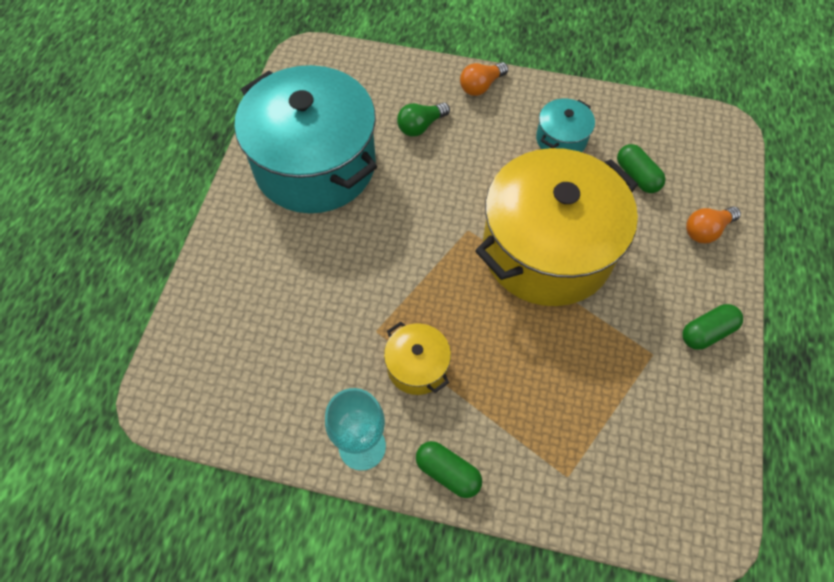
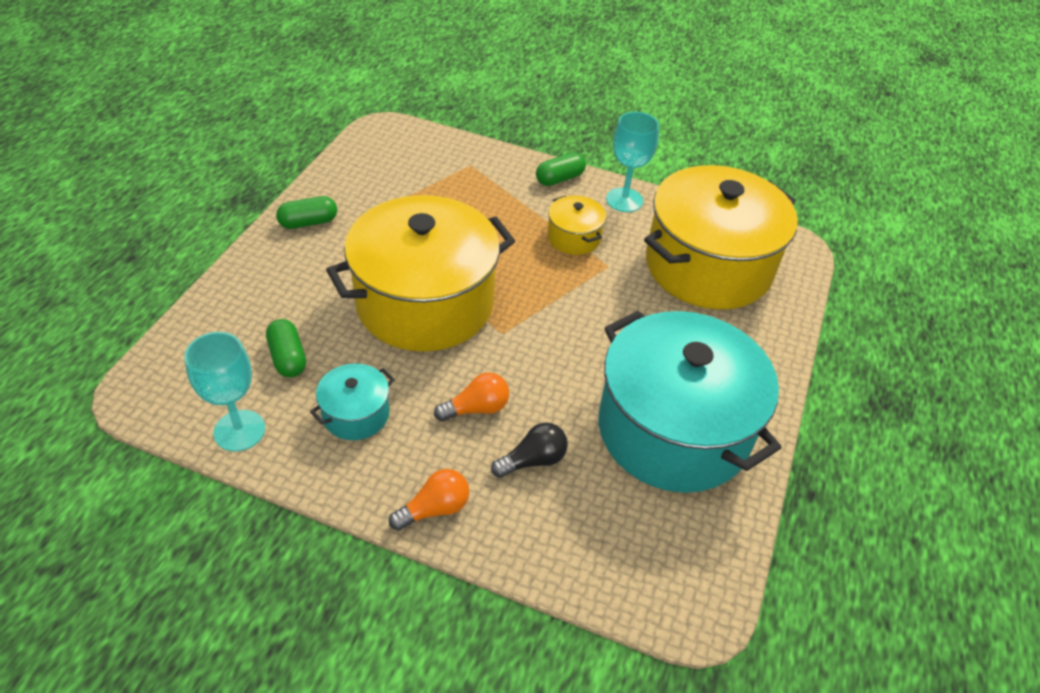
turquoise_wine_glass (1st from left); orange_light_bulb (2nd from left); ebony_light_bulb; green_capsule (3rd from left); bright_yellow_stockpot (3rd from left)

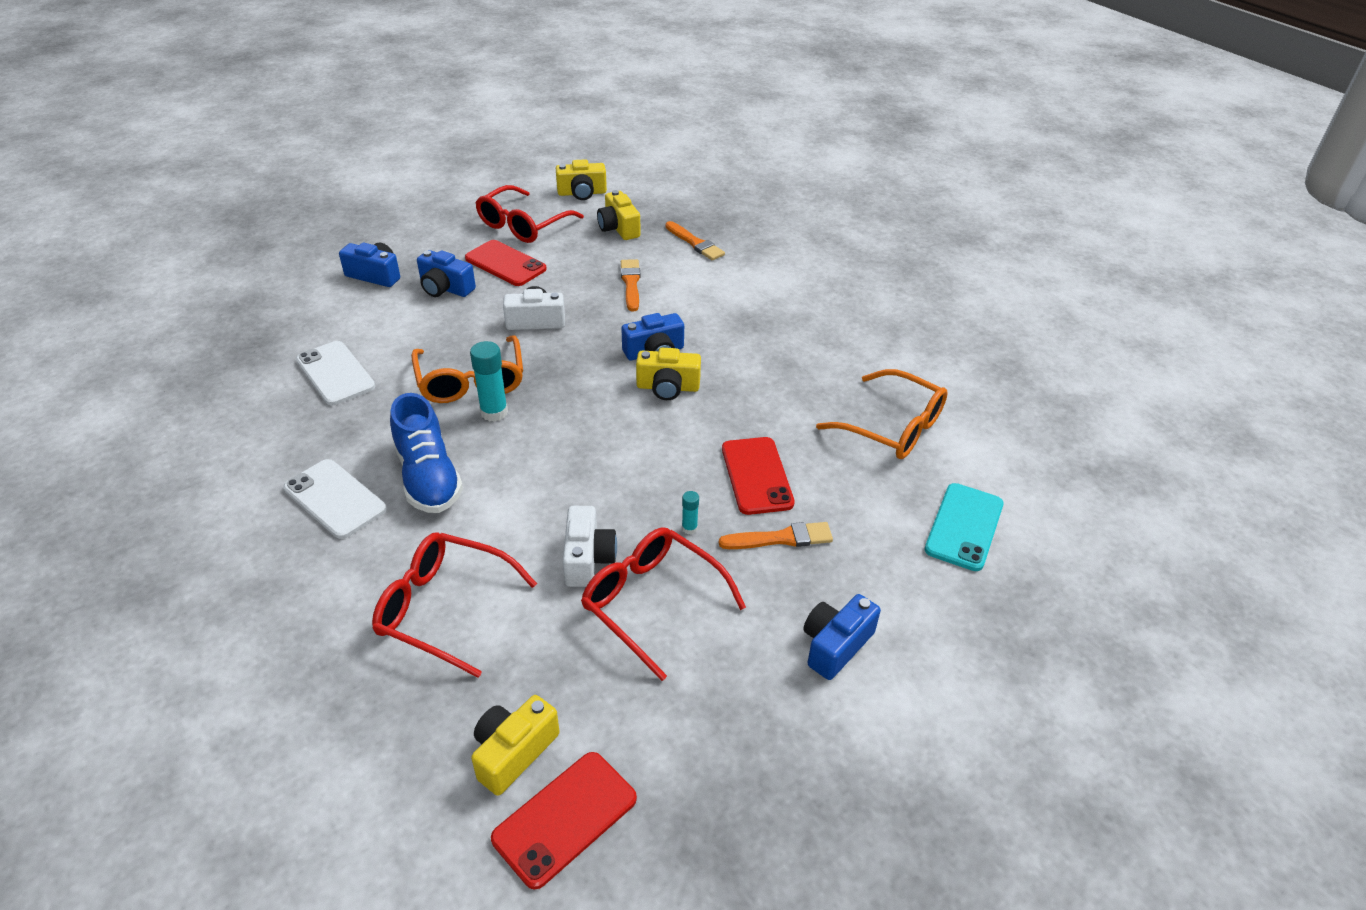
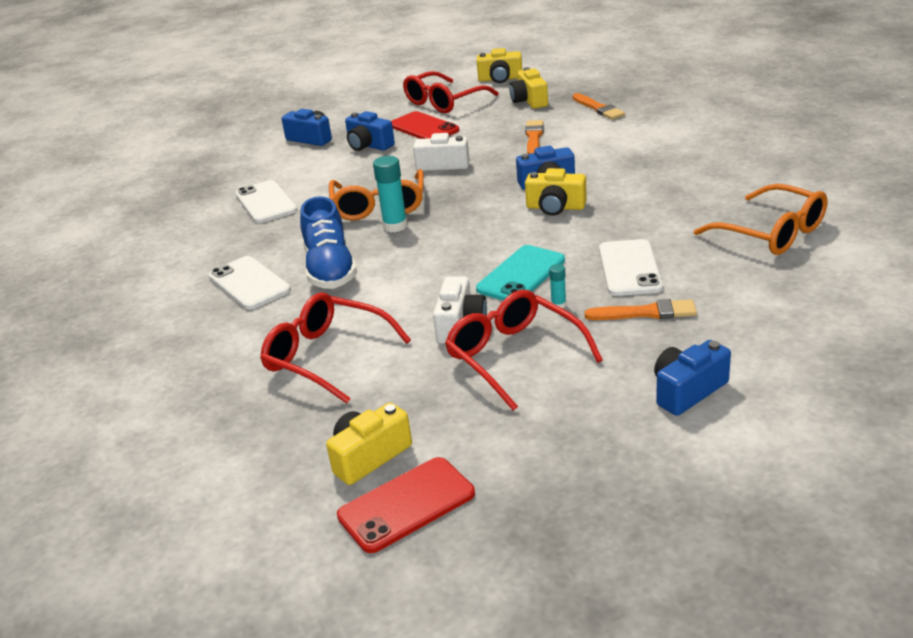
turquoise_mobile_phone; pure_white_mobile_phone (3rd from left)

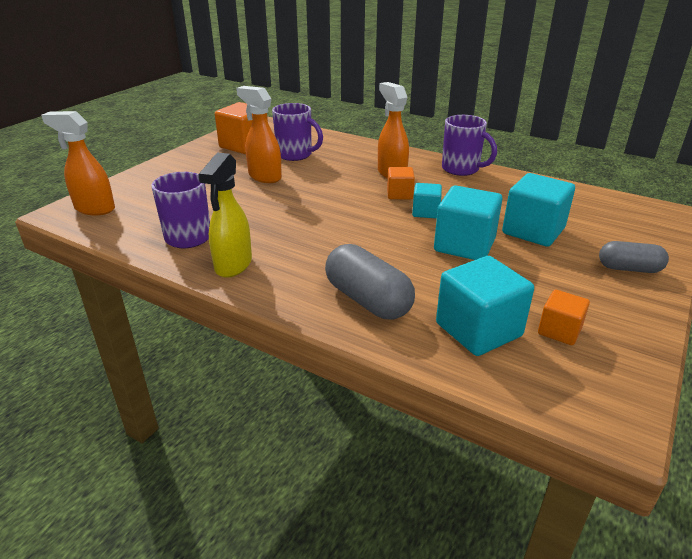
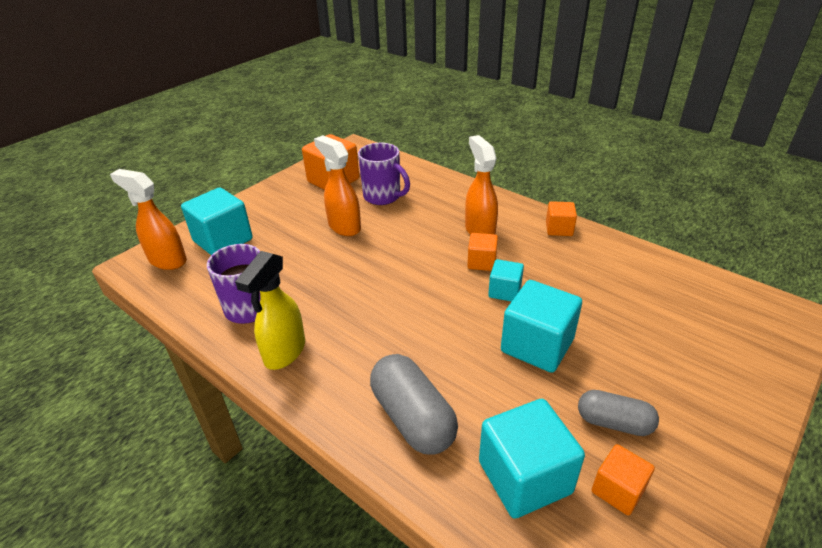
turquoise_solid_cube (1st from left); orange_solid_cube (3rd from left); grey_capsule (2nd from left)

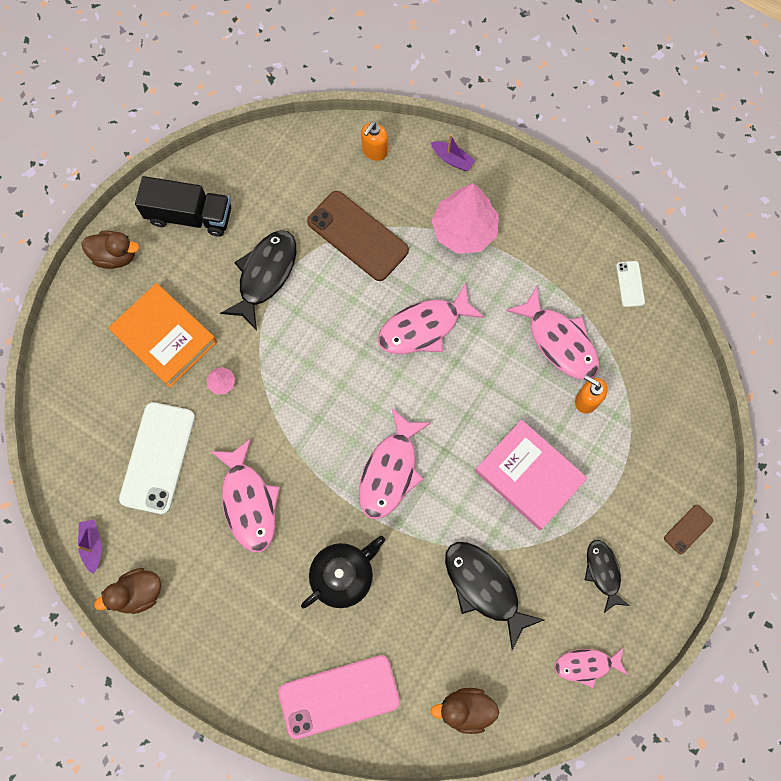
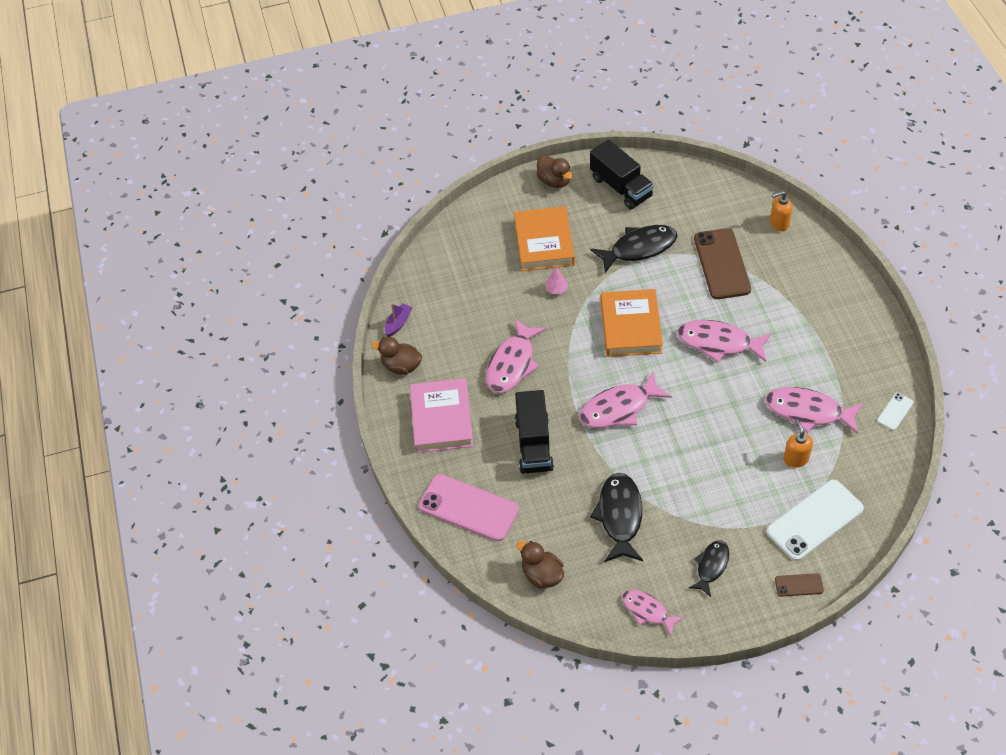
pink_hardback; ebony_truck (1st from left); orange_hardback (2nd from left); pink_fish_figure (5th from left); pure_white_mobile_phone (1st from left); violet_boat (2nd from left in the first image); pink_toy_tree (2nd from left in the first image)

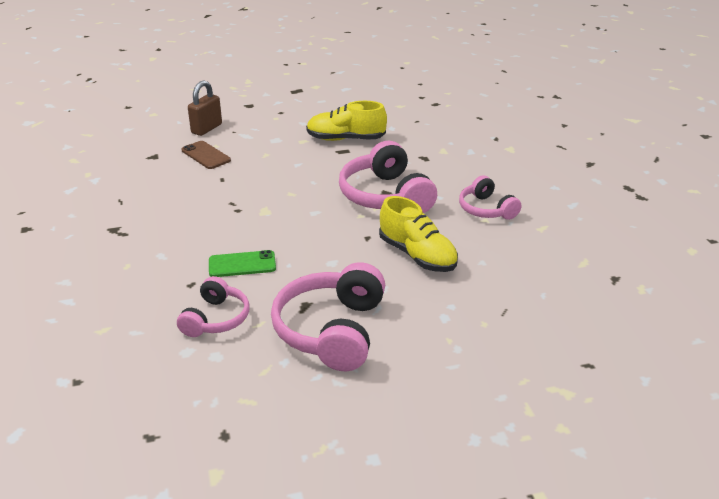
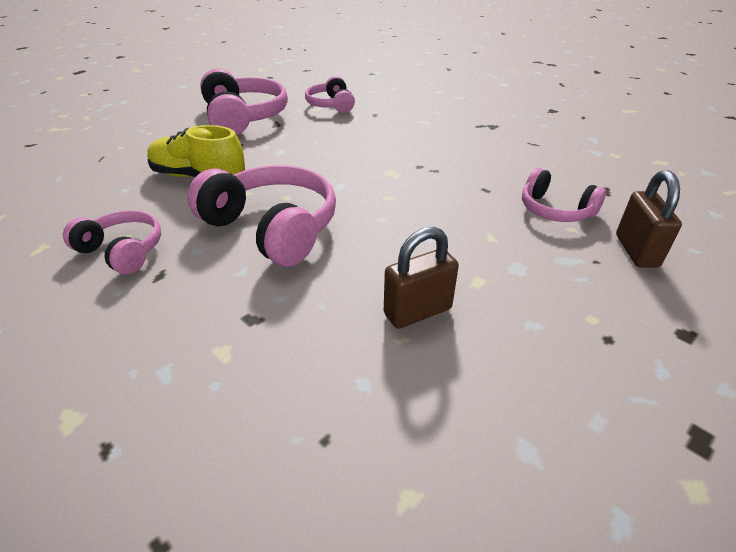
russet_padlock (1st from left); pink_headset (5th from left); green_mobile_phone

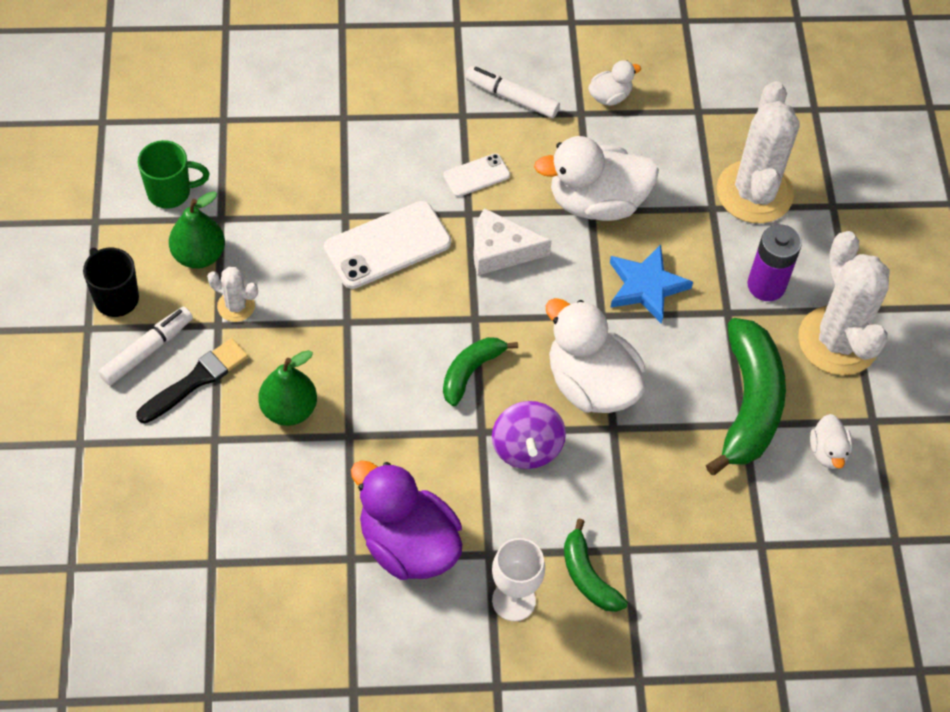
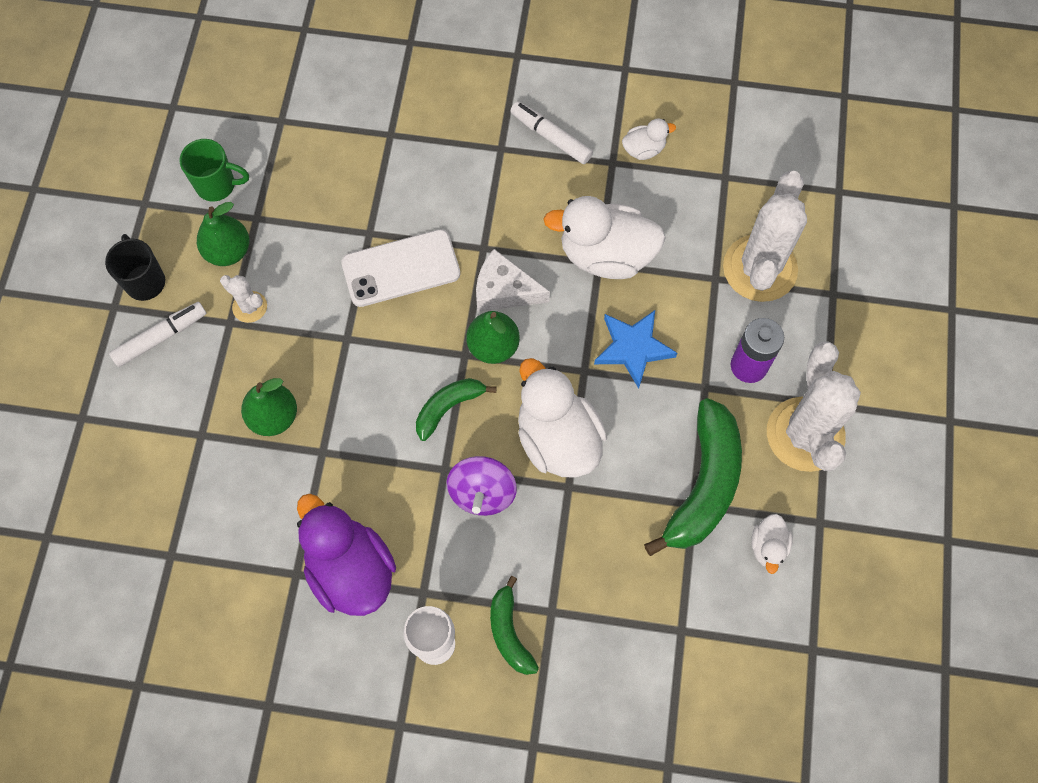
green_pear (3rd from left); ebony_paint_brush; pure_white_mobile_phone (2nd from left in the first image)

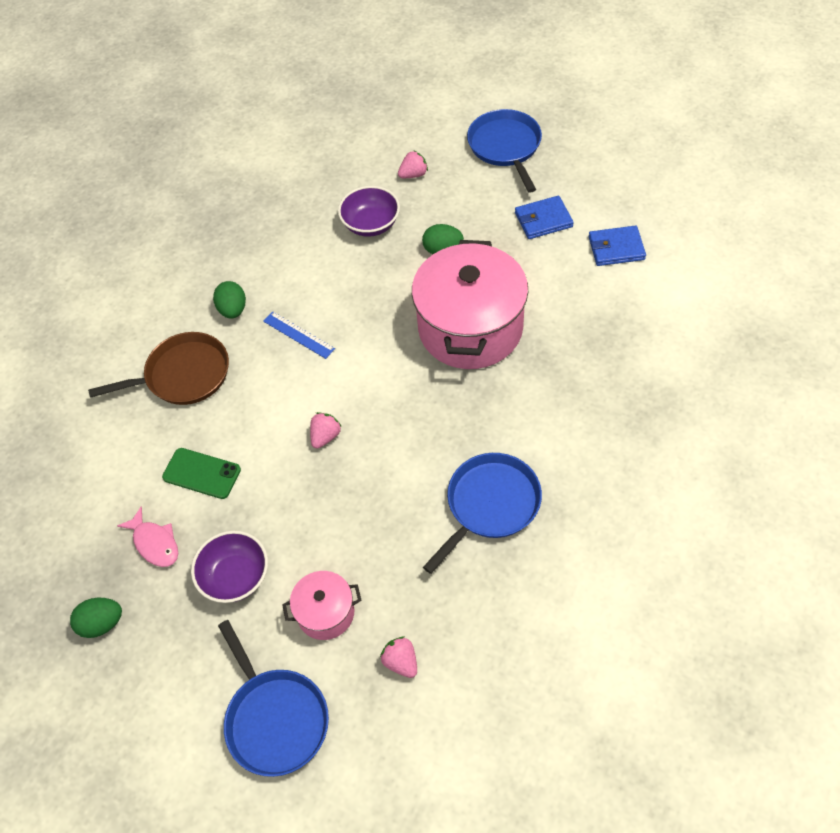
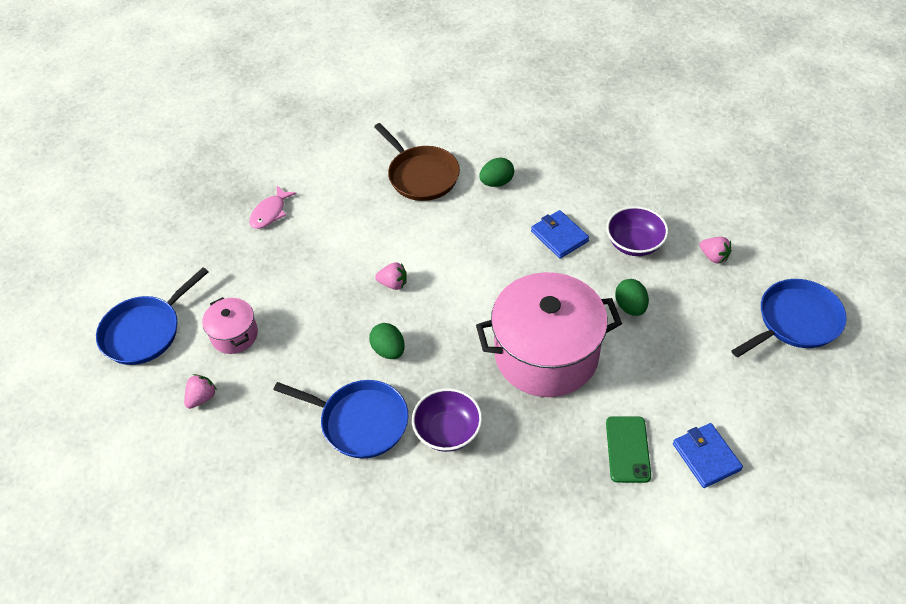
green_egg_shape (1st from left); violet_deep_dish (1st from left); cobalt_billfold (1st from left); green_mobile_phone; cobalt_measuring_stick

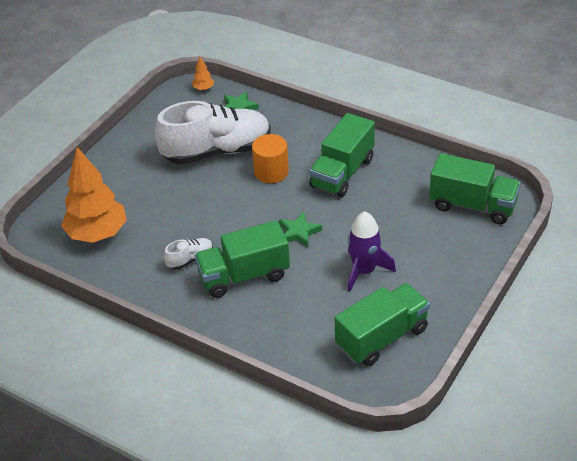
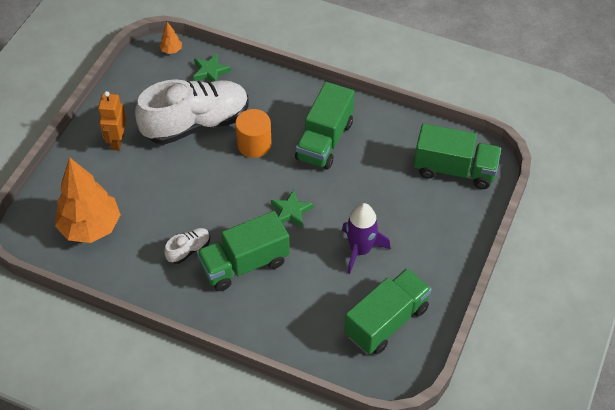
orange_toy_robot

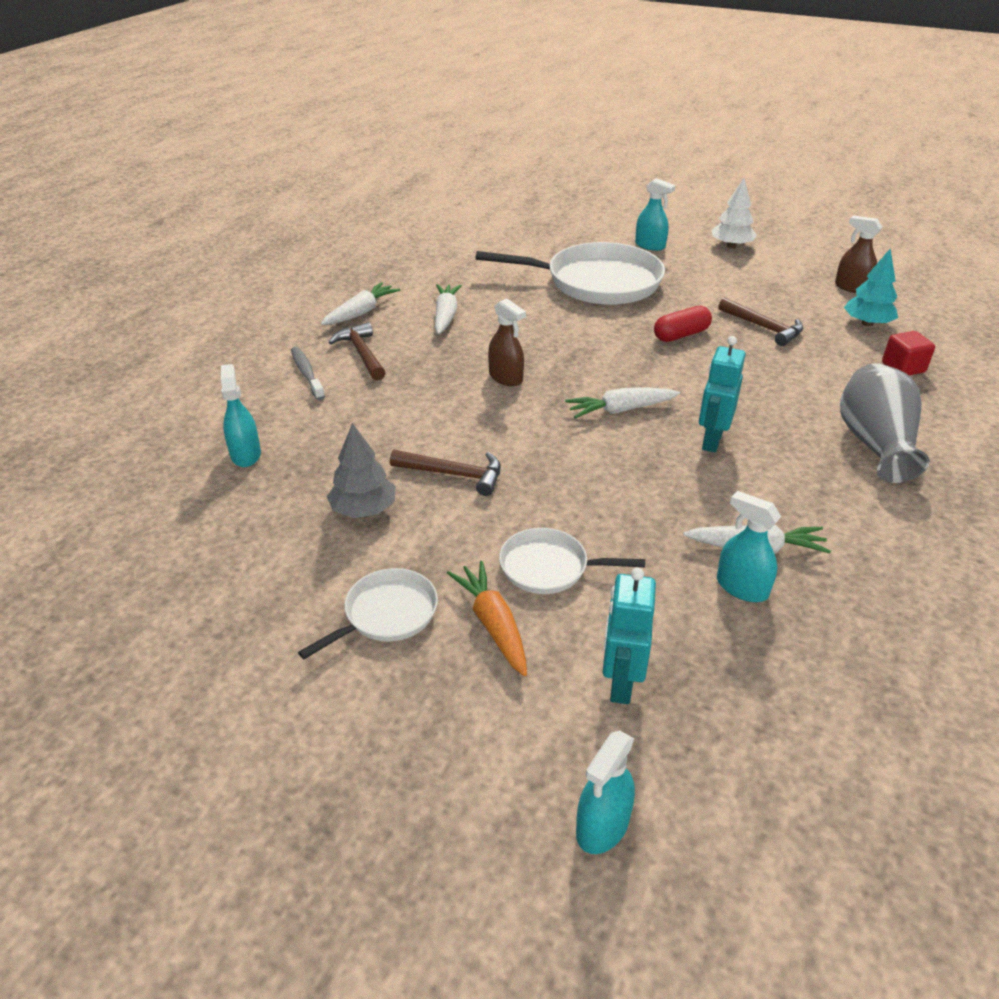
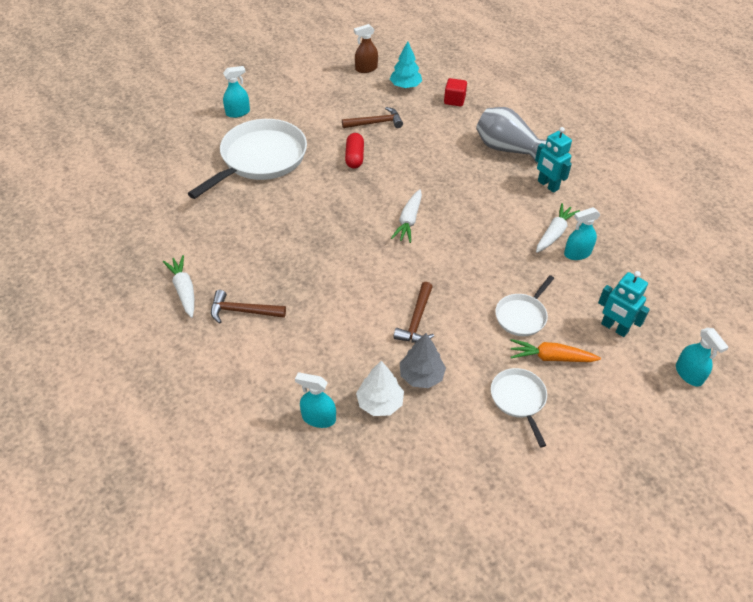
pure_white_toy_tree; russet_claw_hammer (3rd from left); turquoise_toy_robot (1st from left); grey_tooth_brush; pure_white_toy_carrot (2nd from left in the first image); russet_spray_cleaner (1st from left in the first image)

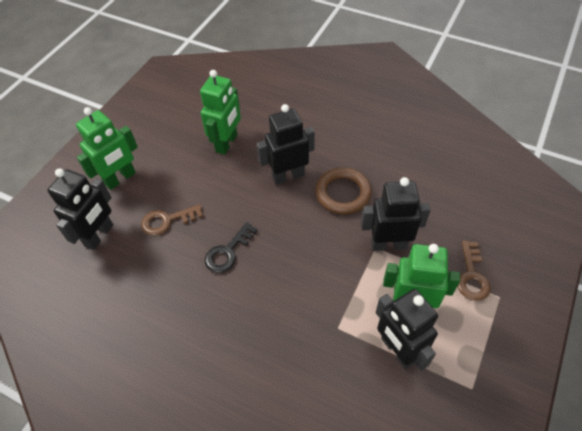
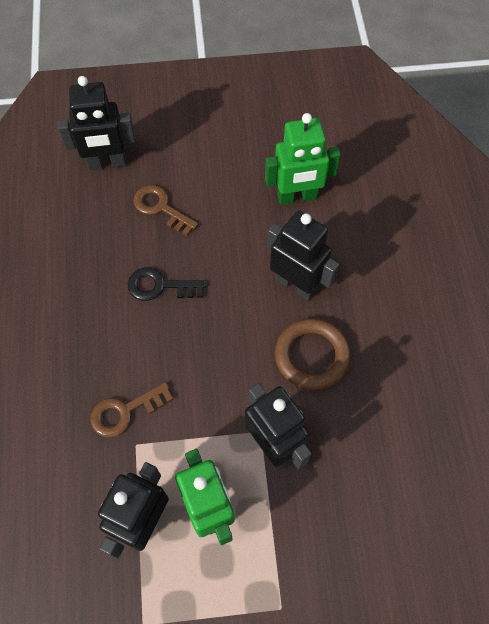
russet_key (1st from left); green_toy_robot (1st from left in the first image)

